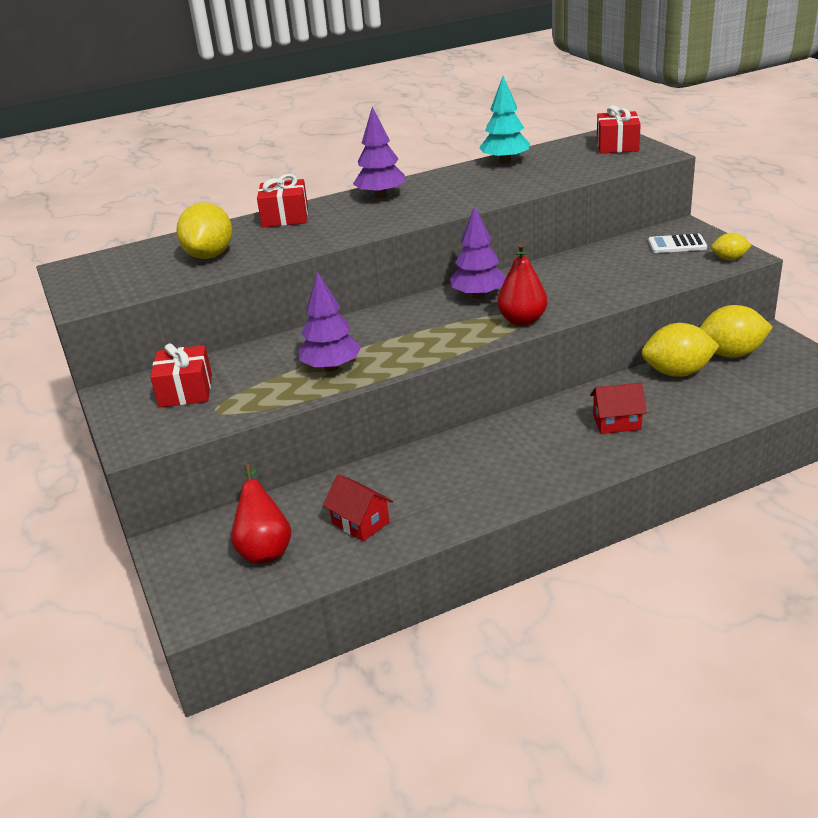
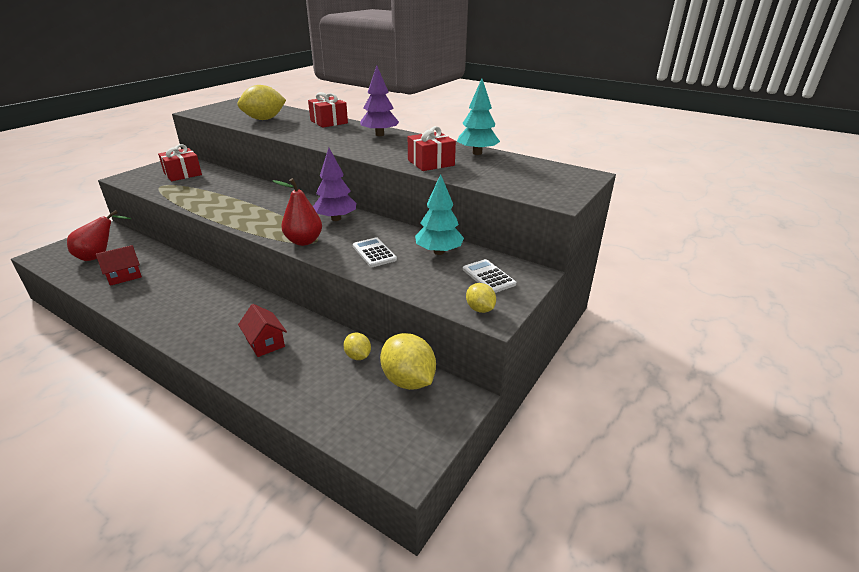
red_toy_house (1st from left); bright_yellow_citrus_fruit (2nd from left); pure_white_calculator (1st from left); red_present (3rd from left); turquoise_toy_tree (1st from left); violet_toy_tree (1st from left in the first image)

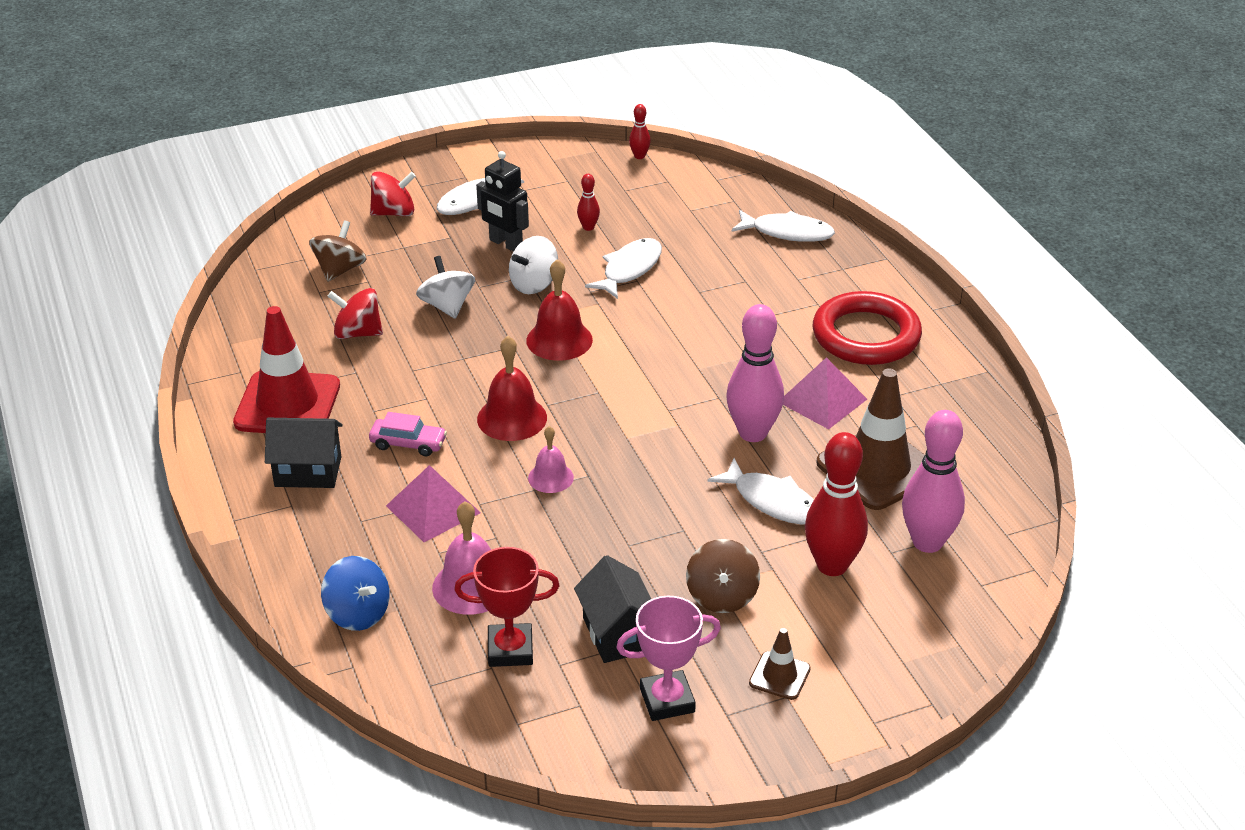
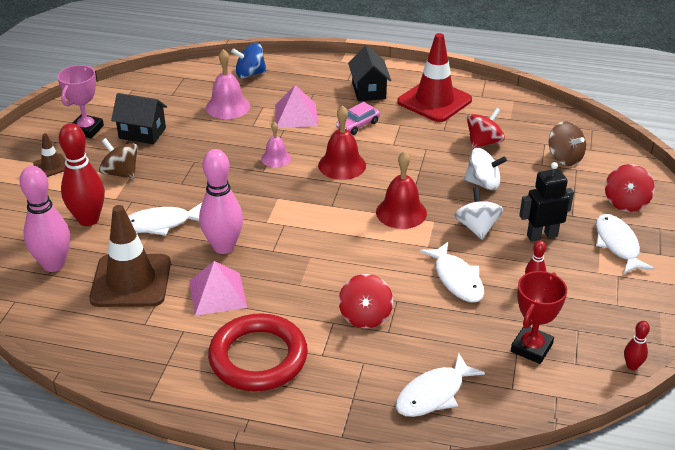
red_spinning_top (1st from left); ebony_toy_house (2nd from left); red_prize_cup

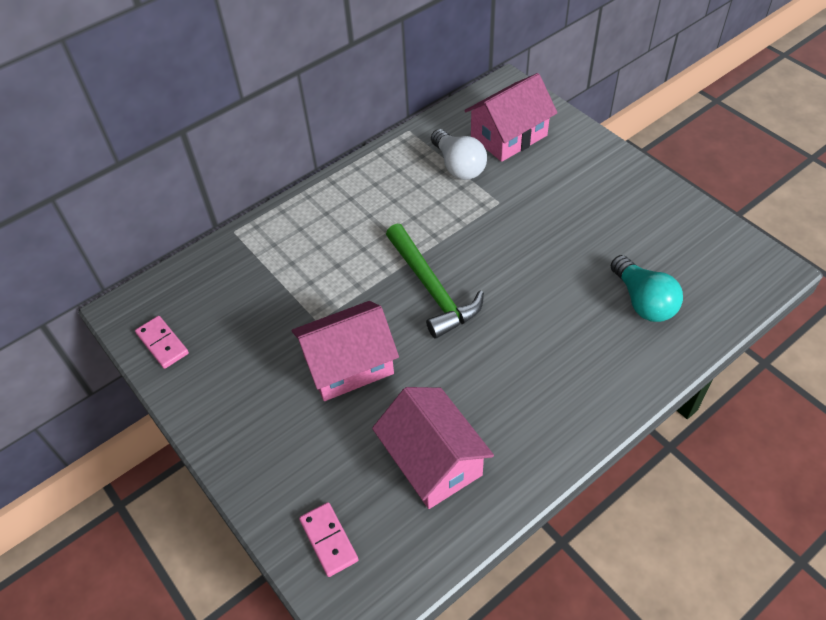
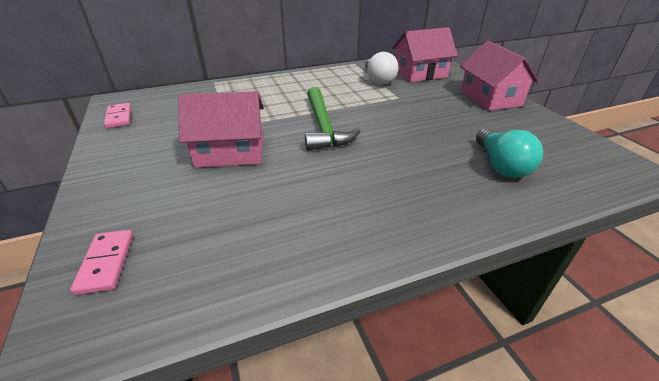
pink_toy_house (3rd from left)

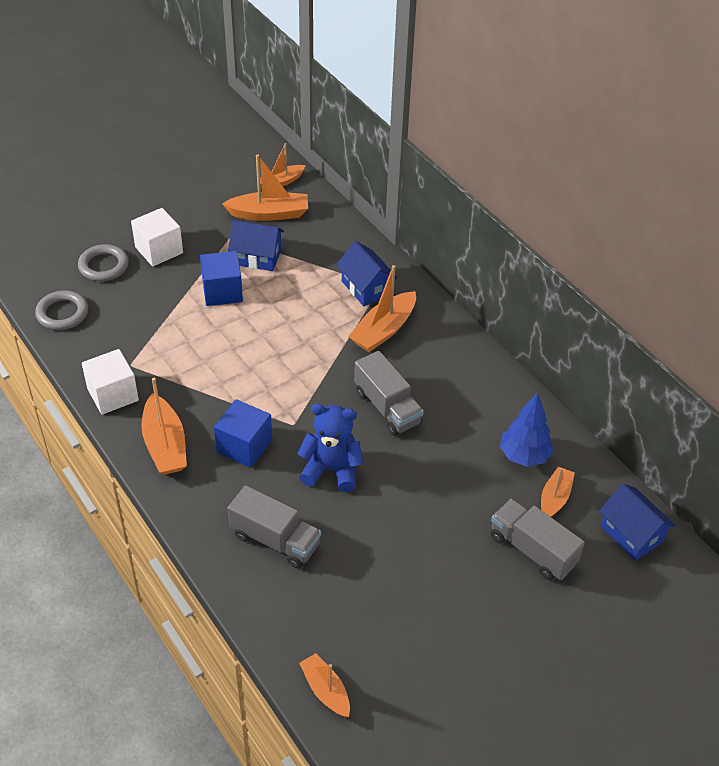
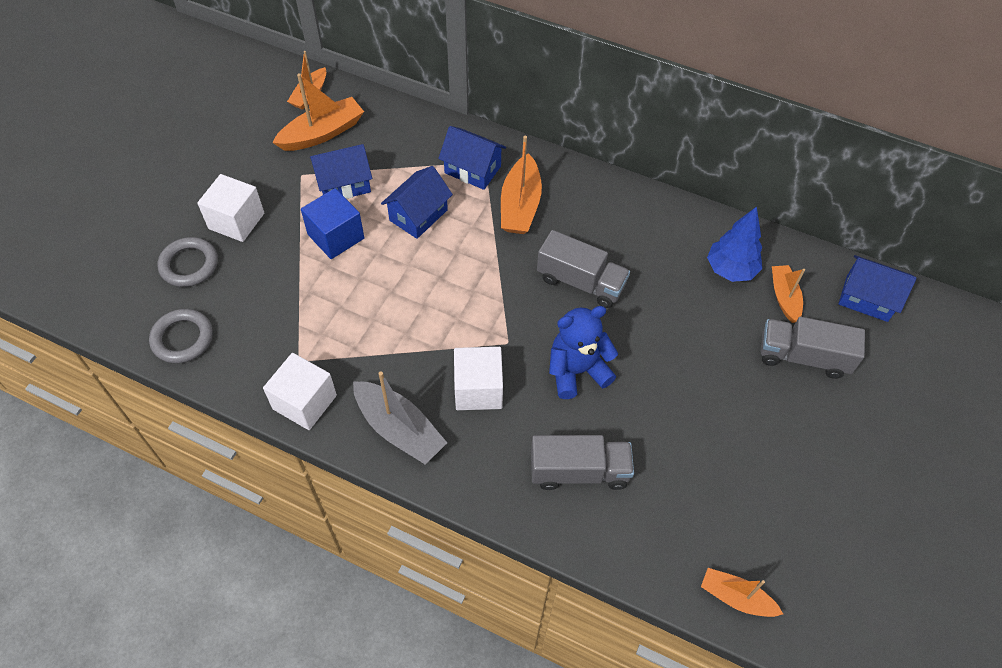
grey_boat; cobalt_toy_house (2nd from left); pure_white_solid_cube (3rd from left)

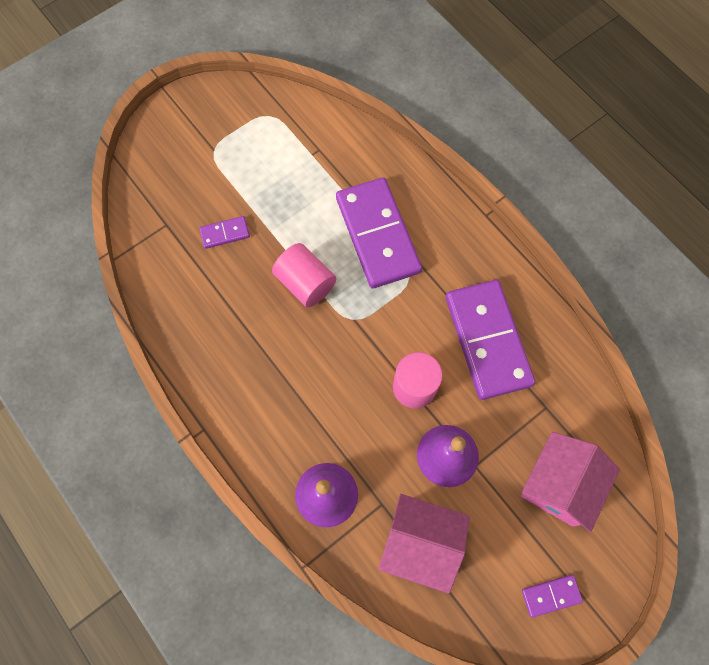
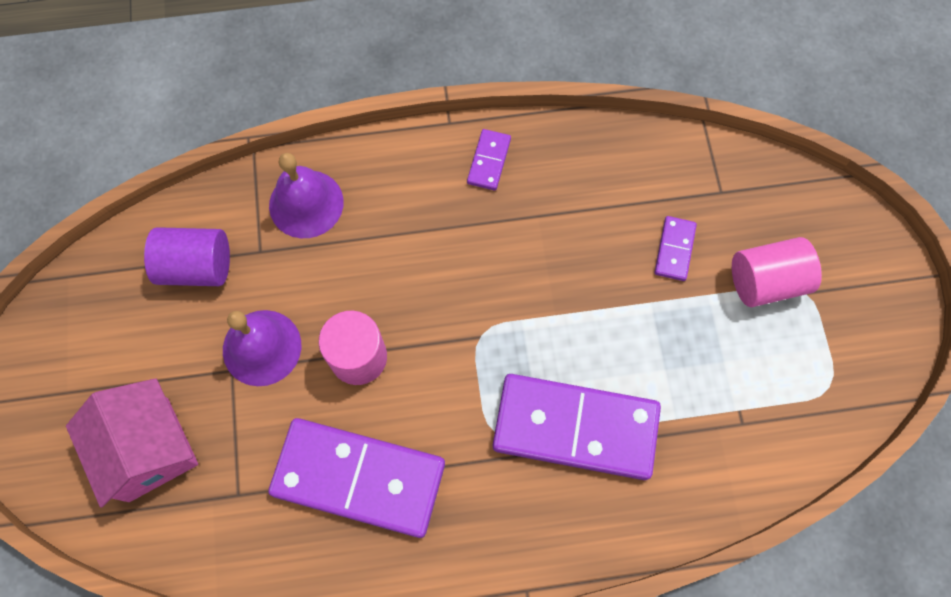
violet_cylinder_shape; violet_domino (2nd from left); pink_cylinder_shape (2nd from left)

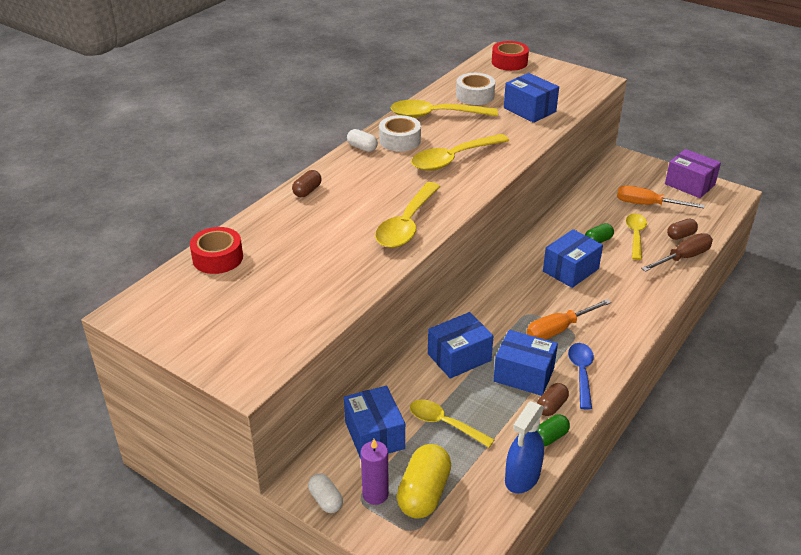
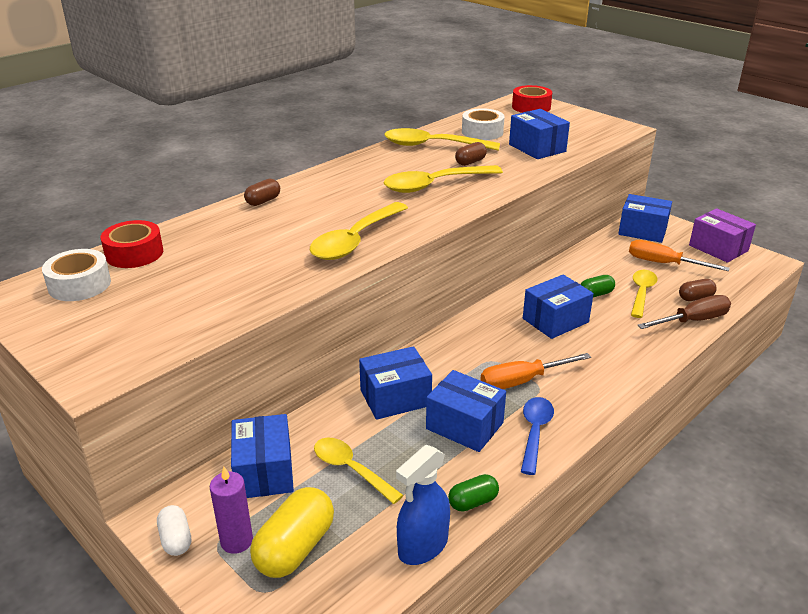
pure_white_sticky_tape (1st from left); russet_capsule (2nd from left); cobalt_package (6th from left); pure_white_capsule (2nd from left in the first image)

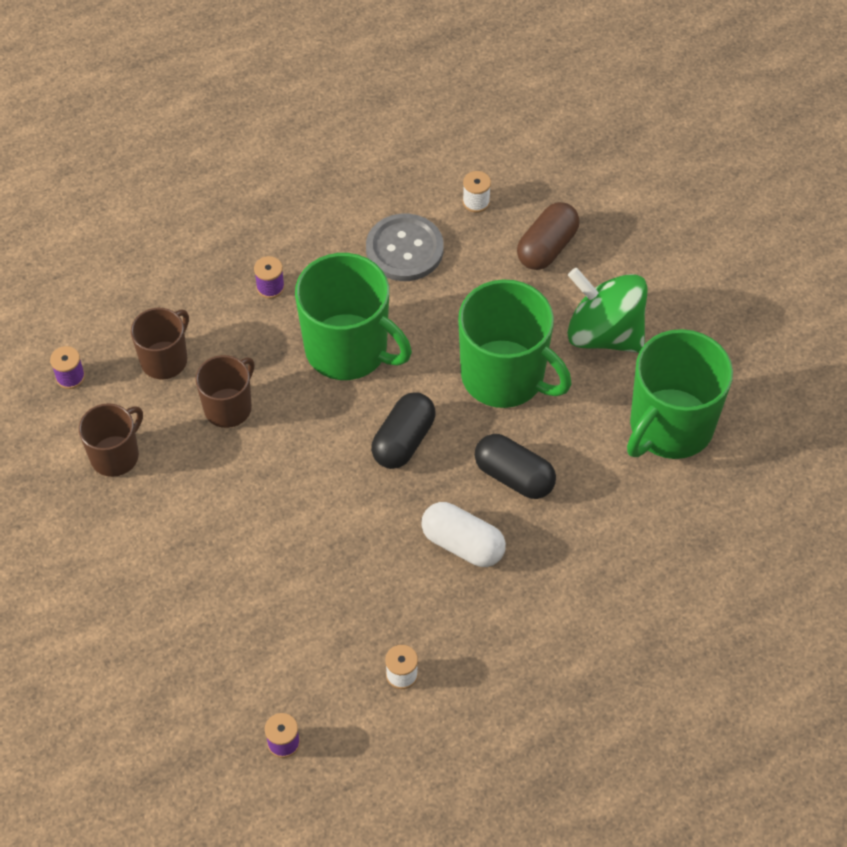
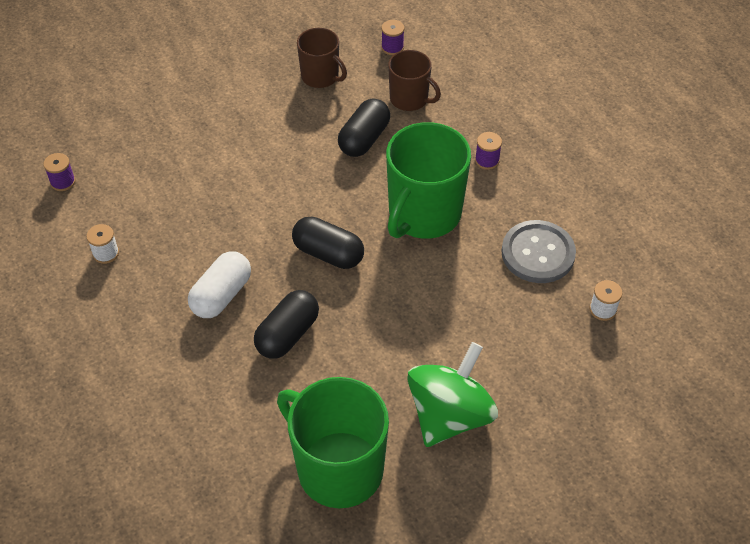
ebony_capsule (3rd from left); green_tea_mug (2nd from left in the first image); russet_capsule

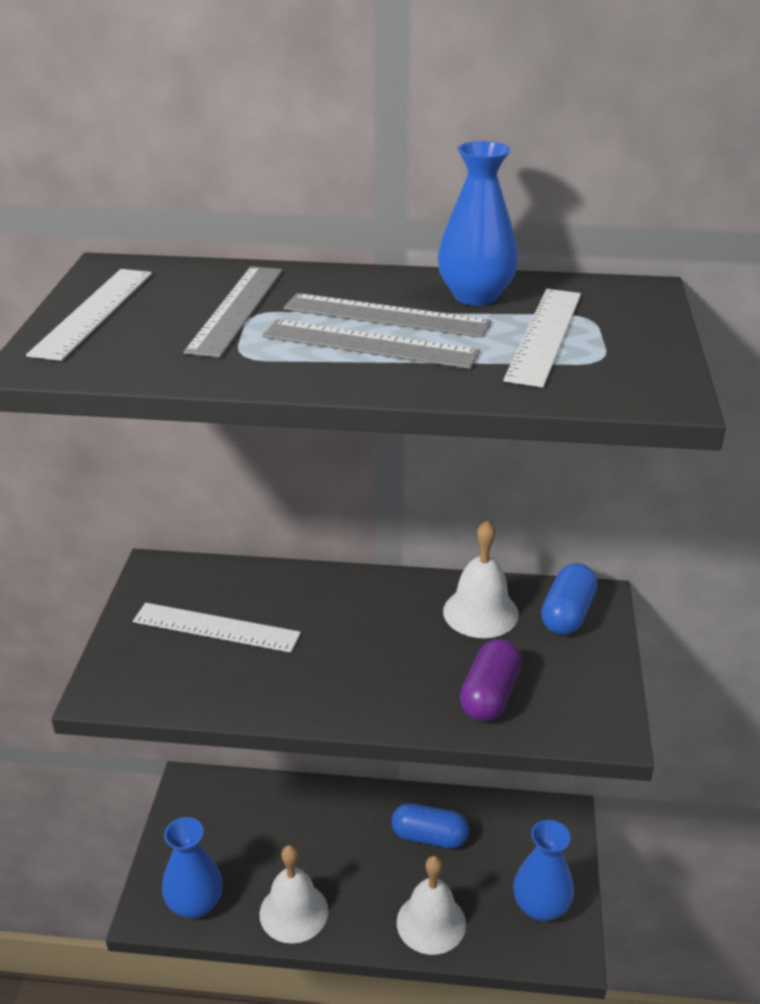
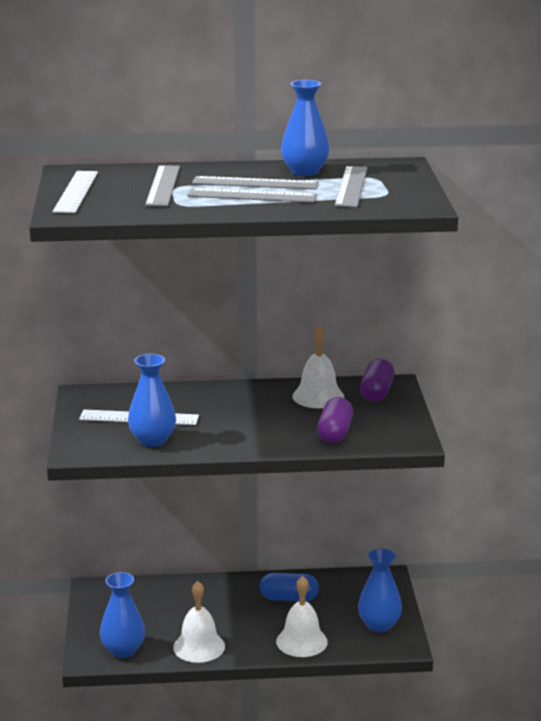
cobalt_flower_vase (2nd from left); grey_measuring_stick (4th from left); violet_capsule (2nd from left)

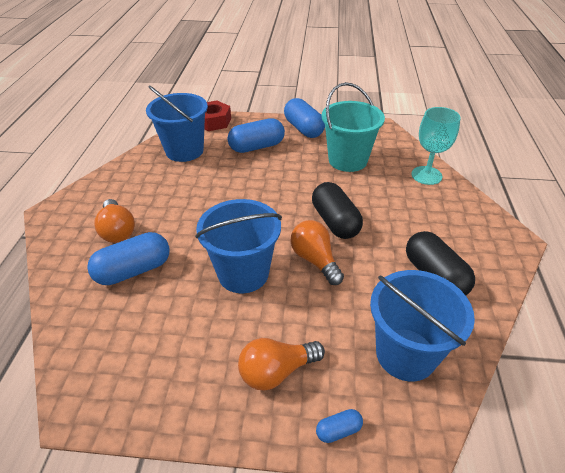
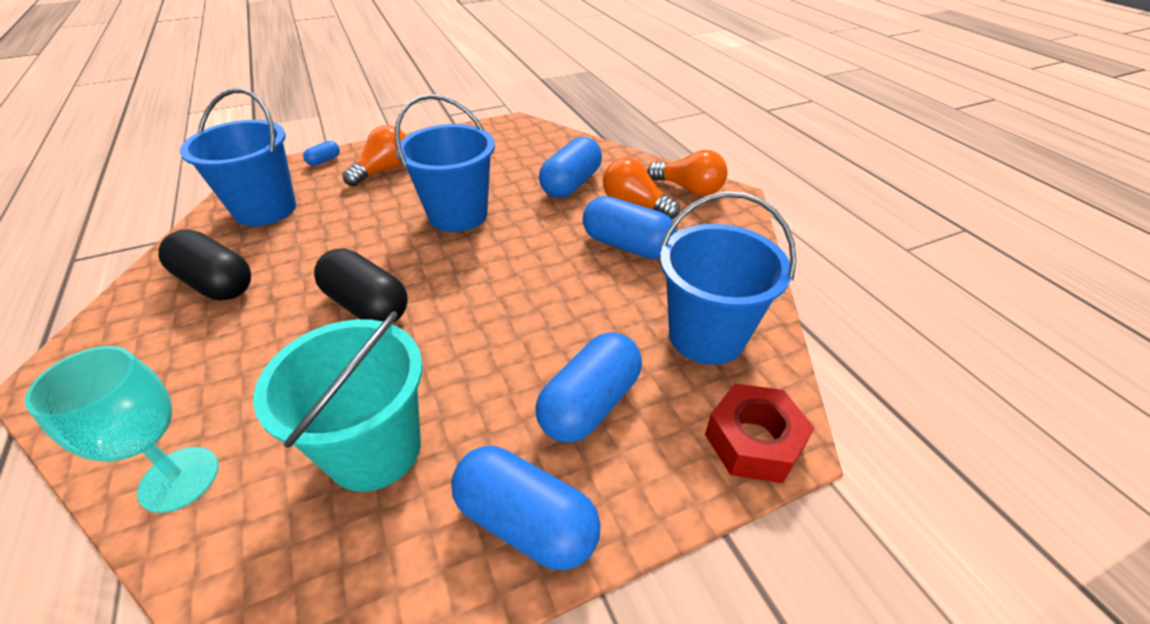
cobalt_capsule (5th from left); orange_light_bulb (3rd from left)

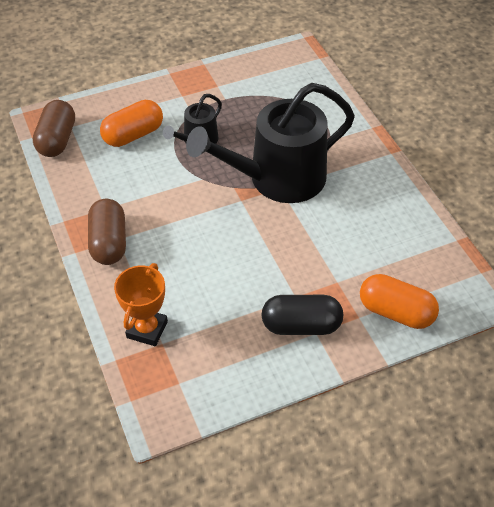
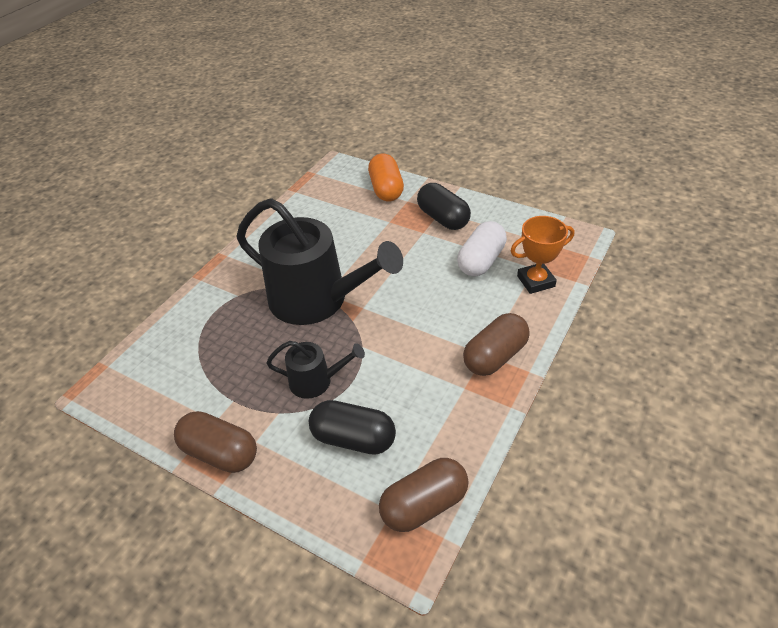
russet_capsule (1st from left); ebony_capsule (1st from left); pure_white_capsule

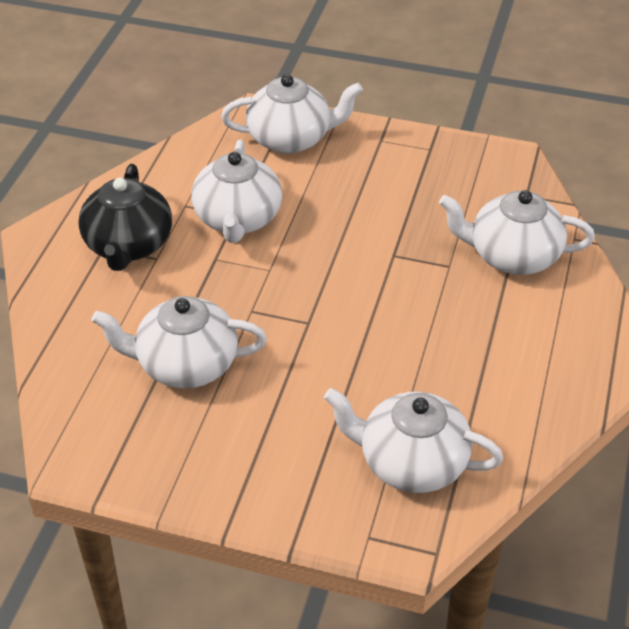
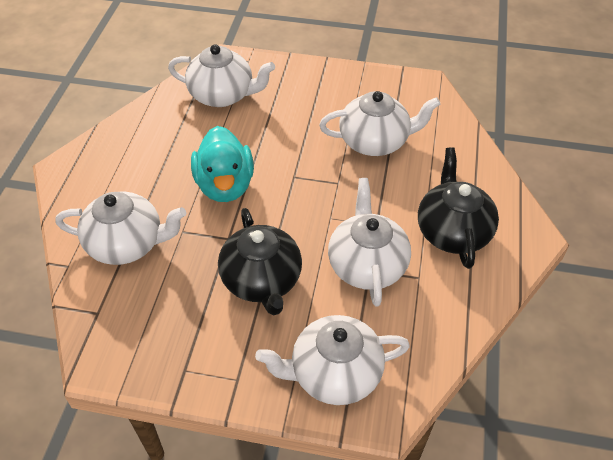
turquoise_duck; ebony_china_teapot (1st from left)

